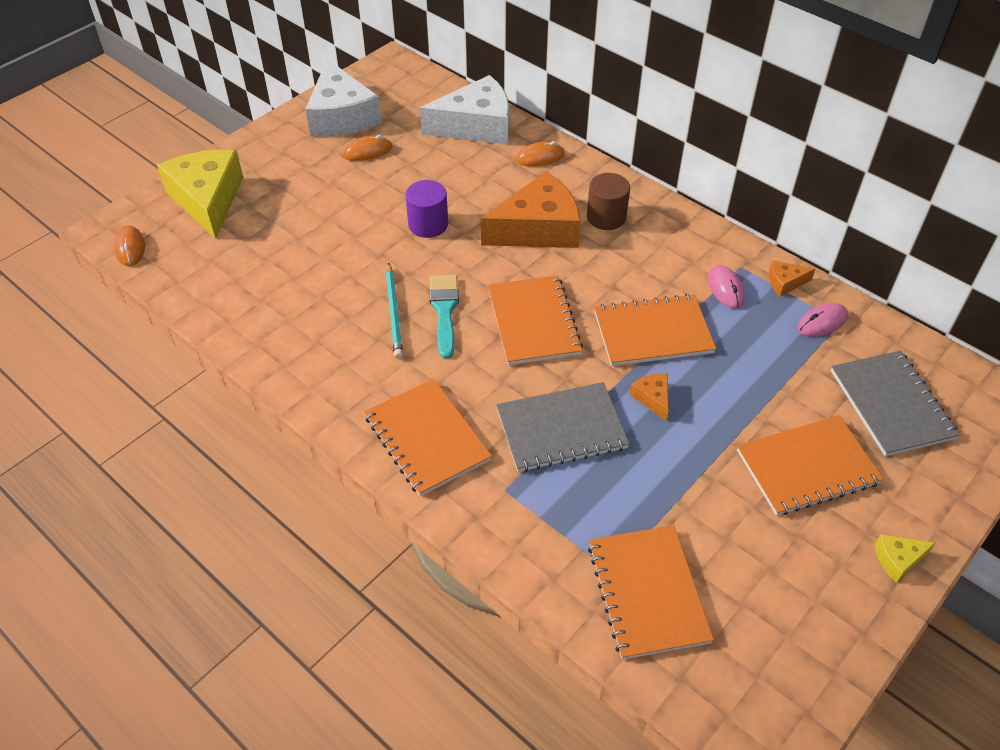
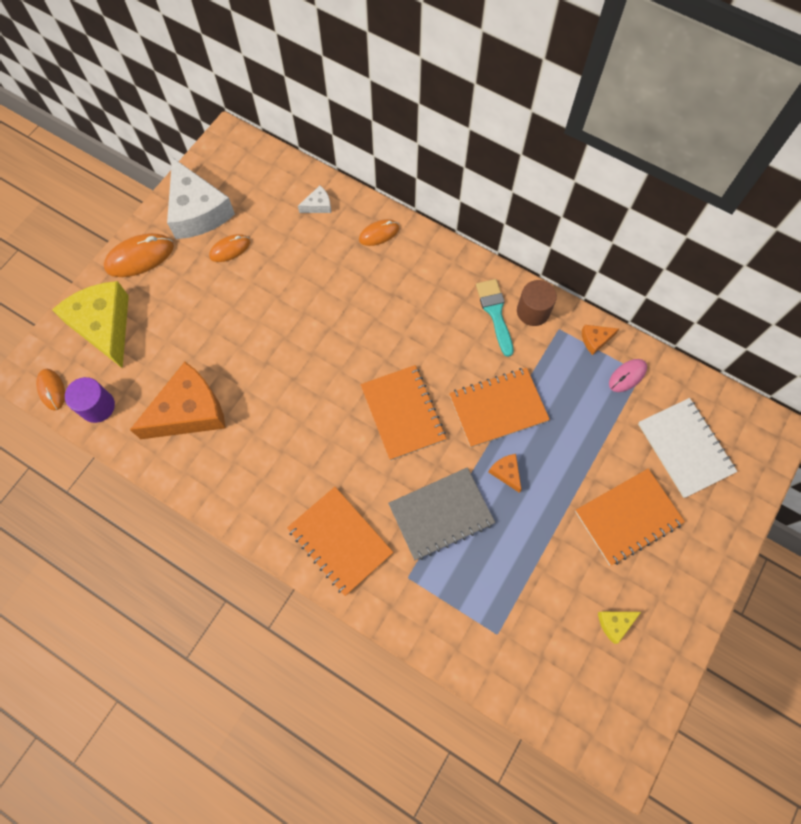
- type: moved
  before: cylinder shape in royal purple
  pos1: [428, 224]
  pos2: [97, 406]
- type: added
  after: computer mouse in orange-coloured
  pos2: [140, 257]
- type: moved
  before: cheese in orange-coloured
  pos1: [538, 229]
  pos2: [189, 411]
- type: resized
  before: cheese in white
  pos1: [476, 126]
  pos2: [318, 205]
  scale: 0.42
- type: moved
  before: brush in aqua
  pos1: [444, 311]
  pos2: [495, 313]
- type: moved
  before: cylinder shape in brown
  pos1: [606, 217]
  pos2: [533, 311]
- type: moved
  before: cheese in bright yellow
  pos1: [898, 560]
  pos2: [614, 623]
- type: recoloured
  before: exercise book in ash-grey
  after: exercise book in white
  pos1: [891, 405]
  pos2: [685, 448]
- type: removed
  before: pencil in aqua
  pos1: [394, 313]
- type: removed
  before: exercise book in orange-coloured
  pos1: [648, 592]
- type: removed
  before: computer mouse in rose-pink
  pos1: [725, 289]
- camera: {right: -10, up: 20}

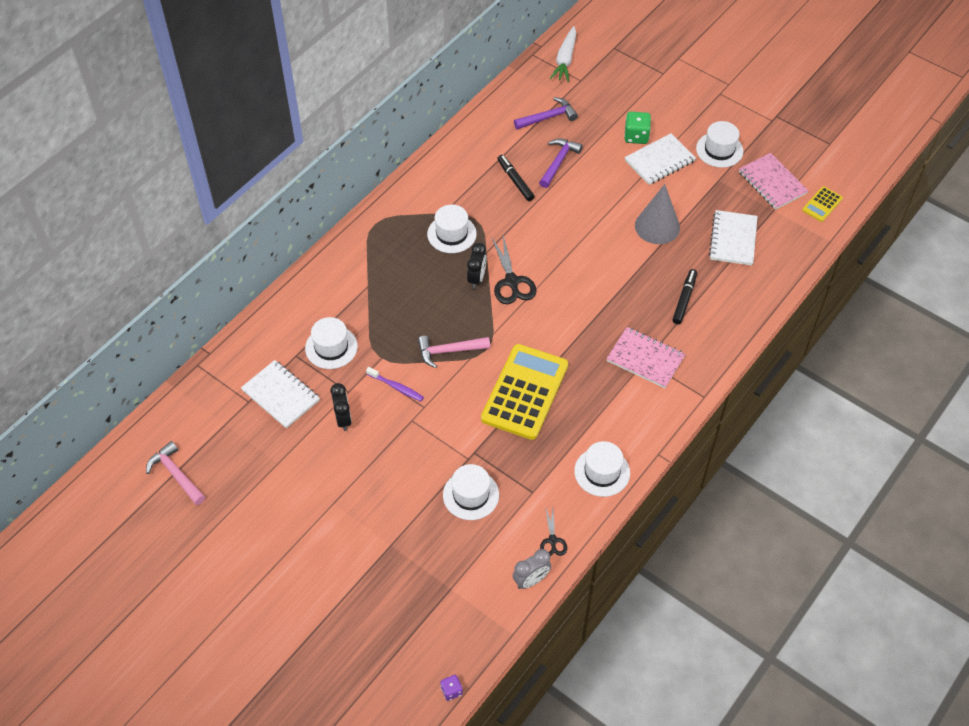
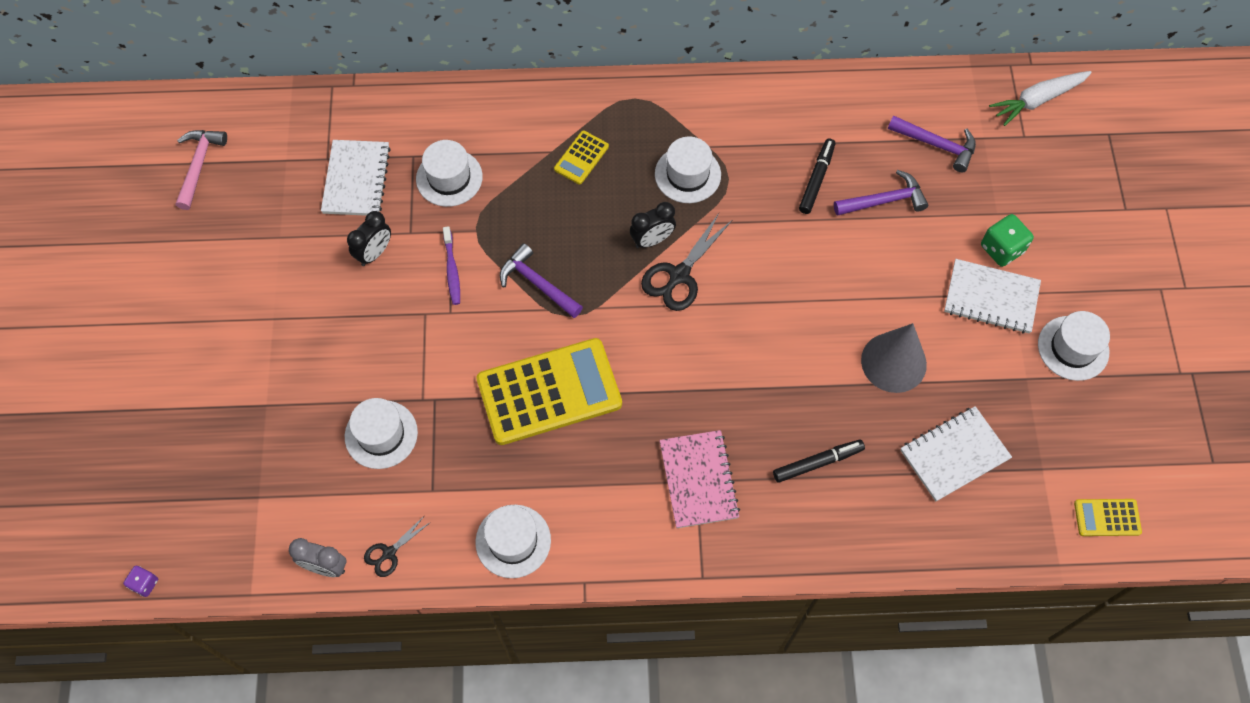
- type: recoloured
  before: claw hammer in rose-pink
  after: claw hammer in royal purple
  pos1: [449, 351]
  pos2: [537, 284]
- type: added
  after: adding machine in bright yellow
  pos2: [581, 158]
- type: removed
  before: exercise book in rose-pink
  pos1: [772, 183]
- camera: {right: 50, up: 10}

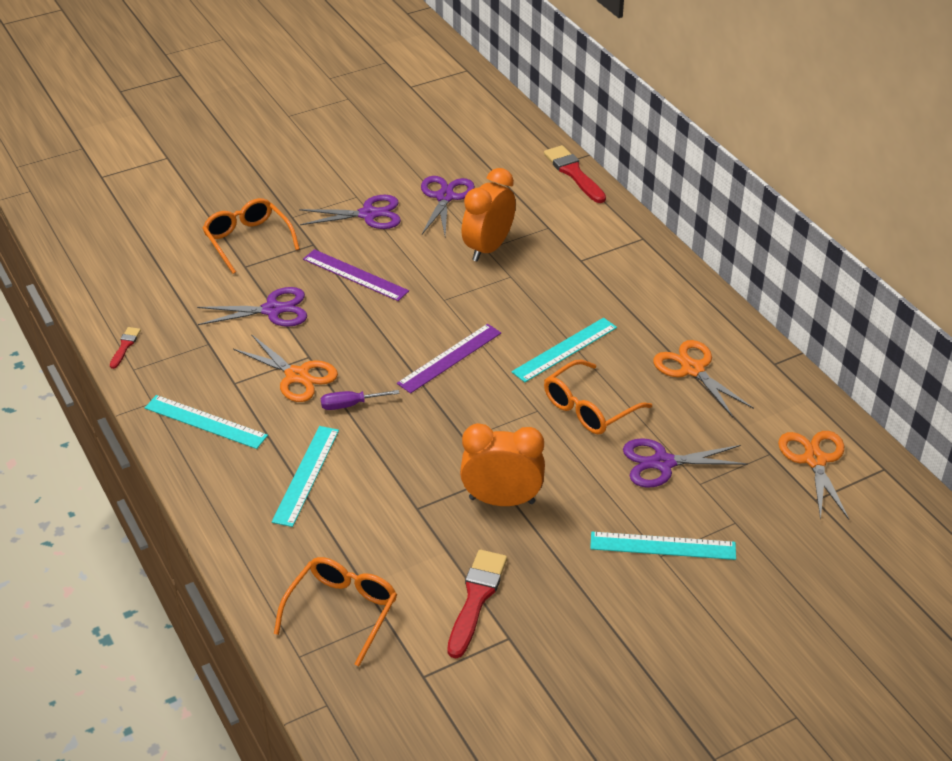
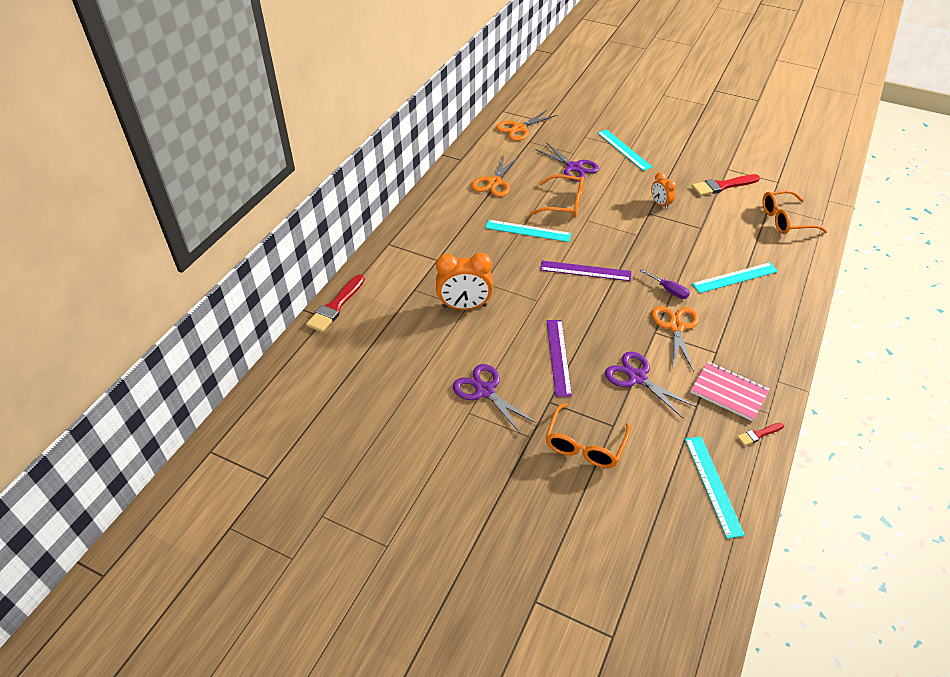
- type: resized
  before: alarm clock in orange-coloured
  pos1: [502, 500]
  pos2: [660, 204]
  scale: 0.55
- type: moved
  before: measuring stick in aqua
  pos1: [205, 422]
  pos2: [713, 485]
- type: added
  after: exercise book in rose-pink
  pos2: [728, 392]
- type: removed
  before: scissors in royal purple
  pos1: [445, 197]
- camera: {right: -125, up: 5}

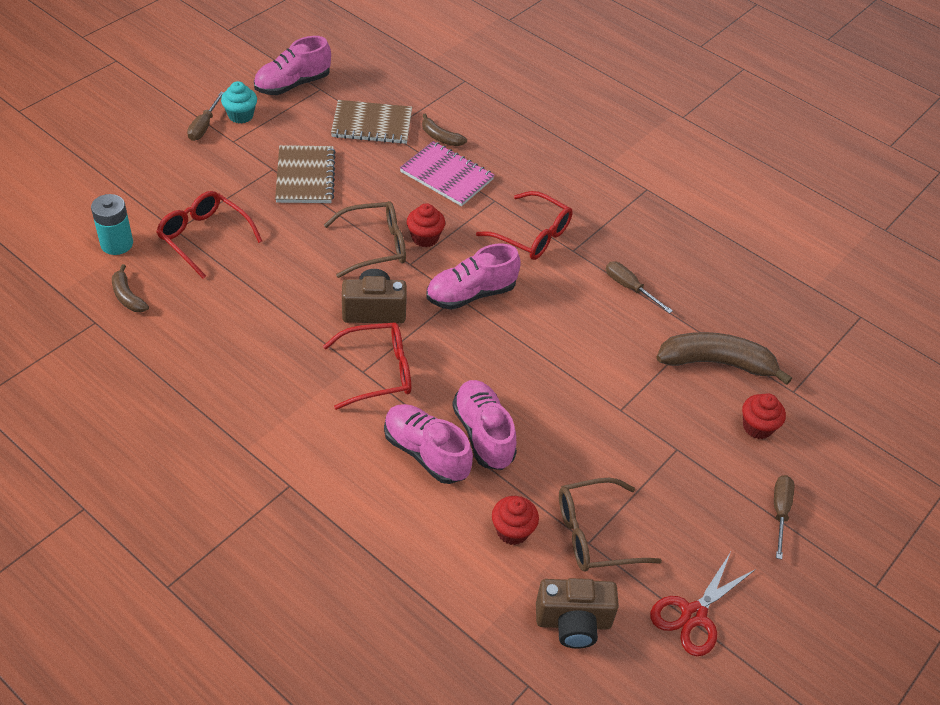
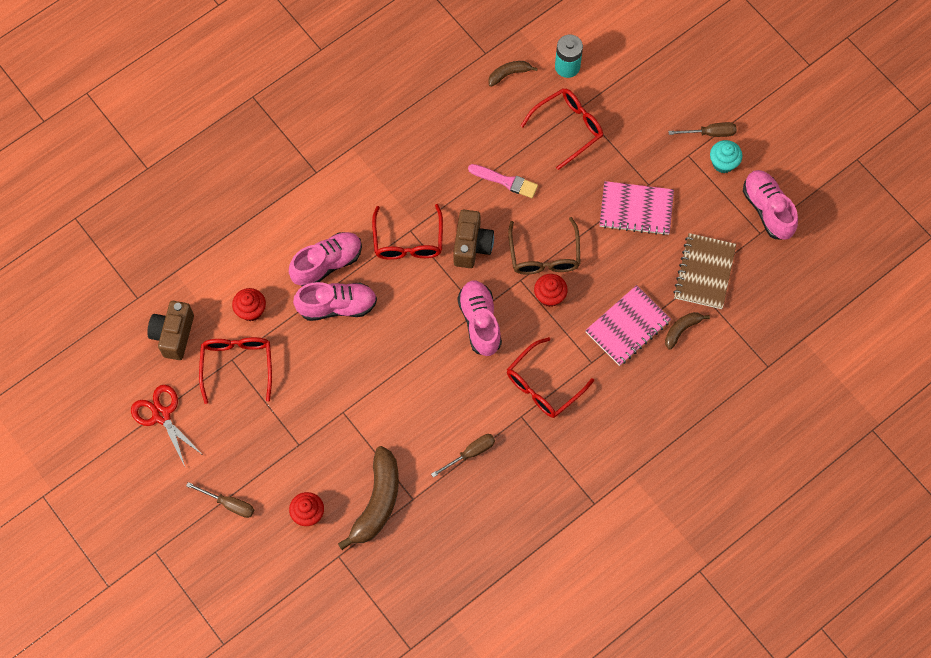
- type: recoloured
  before: spectacles in brown
  after: spectacles in red
  pos1: [595, 534]
  pos2: [237, 365]
- type: added
  after: brush in rose-pink
  pos2: [505, 181]
- type: recoloured
  before: exercise book in brown
  after: exercise book in rose-pink
  pos1: [305, 176]
  pos2: [636, 209]
- type: turned
  before: hand screwdriver in brown
  pos1: [204, 126]
  pos2: [710, 133]
  turn: 150
- camera: {right: 105, up: 20}

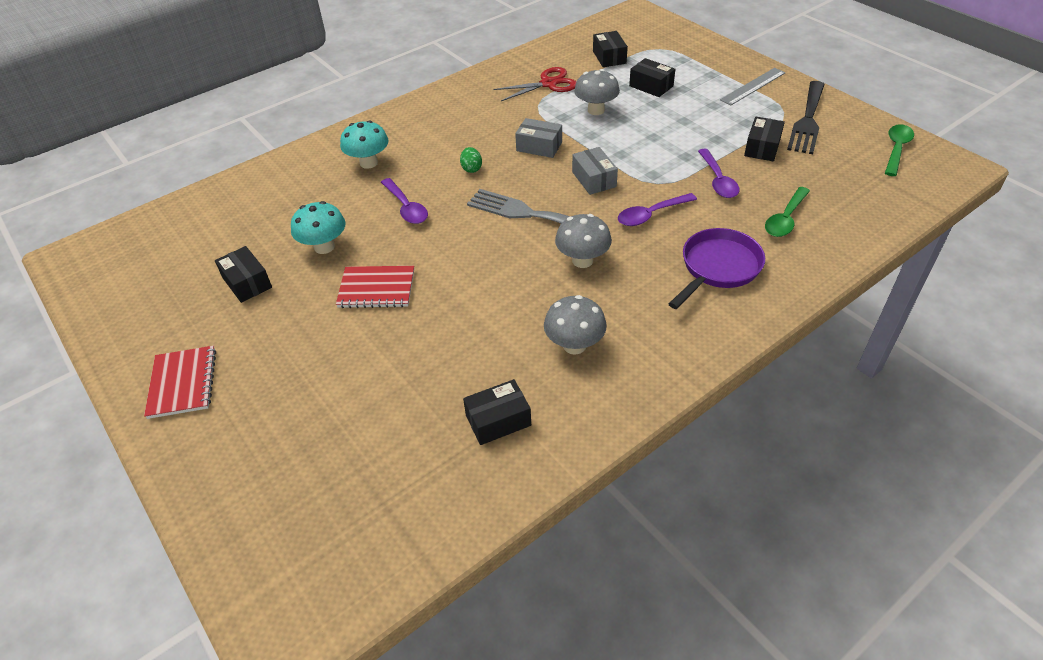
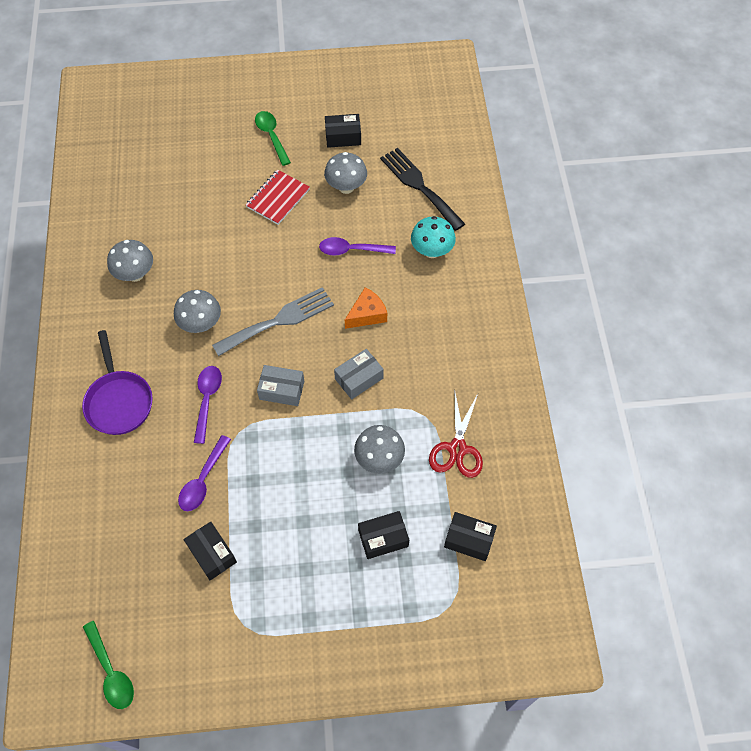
- type: turned
  before: teaspoon in royal purple
  pos1: [718, 180]
  pos2: [203, 480]
  turn: -90
- type: moved
  before: teaspoon in leaf-green
  pos1: [785, 219]
  pos2: [271, 136]
- type: recoloured
  before: mushroom in aqua
  after: mushroom in ash-grey
  pos1: [324, 247]
  pos2: [346, 187]
- type: replaced
  before: toy egg in leaf-green
  after: cheese in orange-coloured
  pos1: [471, 168]
  pos2: [367, 314]
- type: moved
  before: dinner fork in ebony
  pos1: [807, 120]
  pos2: [419, 186]
- type: removed
  before: exercise book in red
  pos1: [183, 383]
- type: removed
  before: package in ebony
  pos1: [498, 420]
- type: removed
  before: measuring stick in ash-grey
  pos1: [753, 86]
- camera: {right: 120, up: 15}

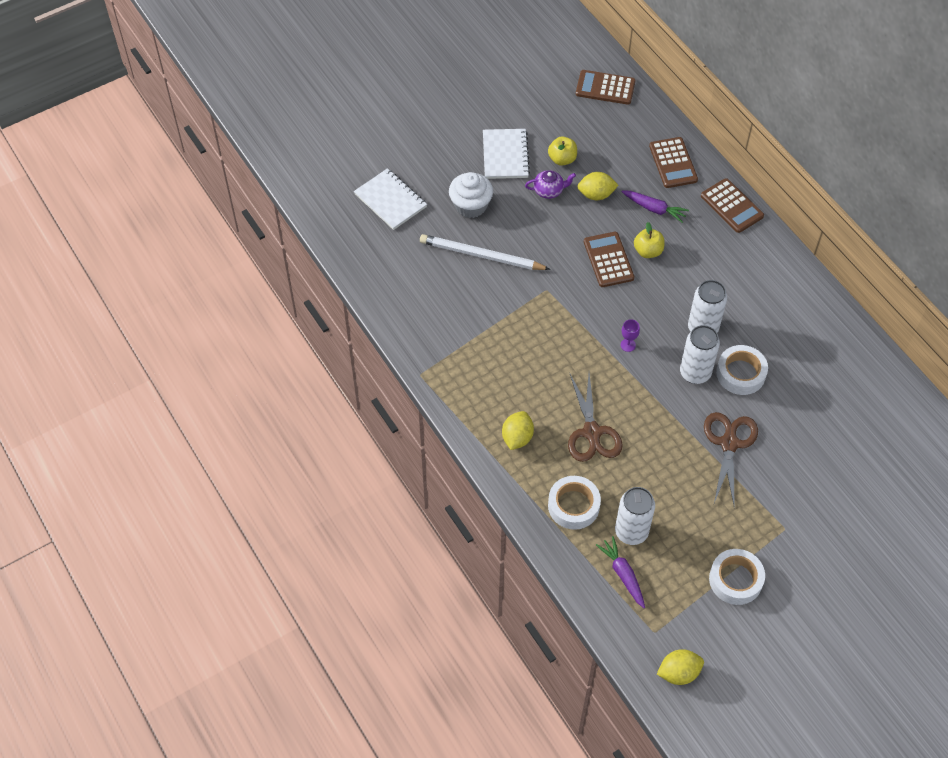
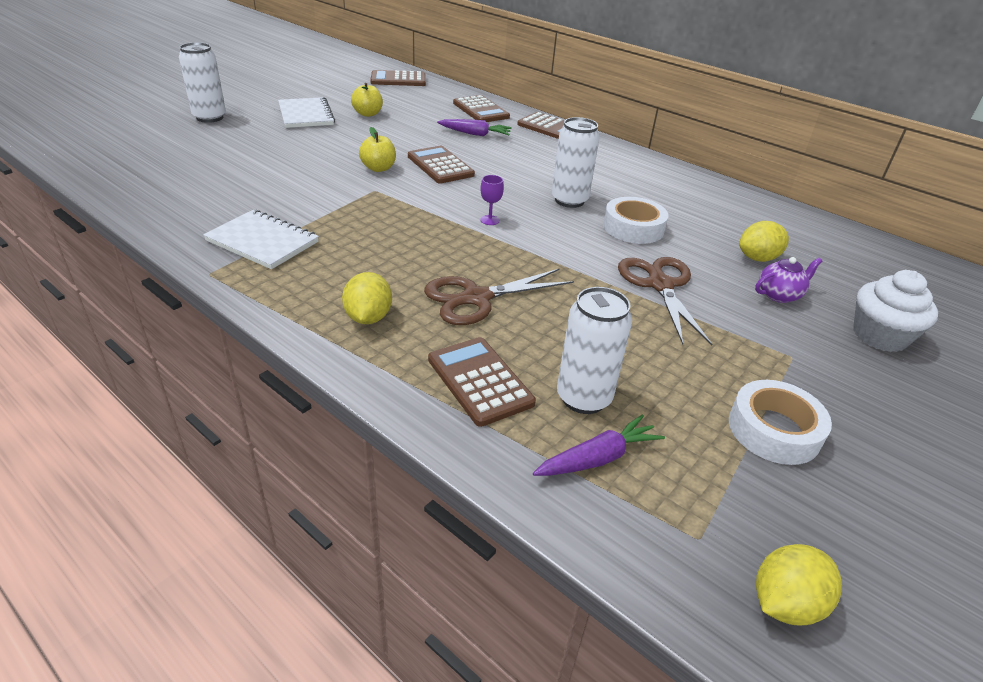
- type: moved
  before: tin in white
  pos1: [695, 373]
  pos2: [210, 117]
- type: moved
  before: exercise book in white
  pos1: [390, 200]
  pos2: [262, 241]
- type: moved
  before: apple in bright yellow
  pos1: [648, 251]
  pos2: [378, 168]
- type: turned
  before: scissors in brown
  pos1: [592, 432]
  pos2: [476, 298]
  turn: 90
- type: replaced
  before: sticky tape in white
  after: adding machine in brown
  pos1: [573, 506]
  pos2: [480, 381]
- type: turned
  before: toy carrot in royal purple
  pos1: [622, 574]
  pos2: [598, 458]
  turn: 105
- type: moved
  before: toy lemon in bright yellow
  pos1: [596, 195]
  pos2: [757, 258]
- type: moved
  before: teapot in royal purple
  pos1: [549, 191]
  pos2: [779, 295]
- type: moved
  before: muffin in white
  pos1: [471, 205]
  pos2: [879, 336]
- type: removed
  before: pencil in white
  pos1: [481, 255]
- camera: {right: -20, up: -20}

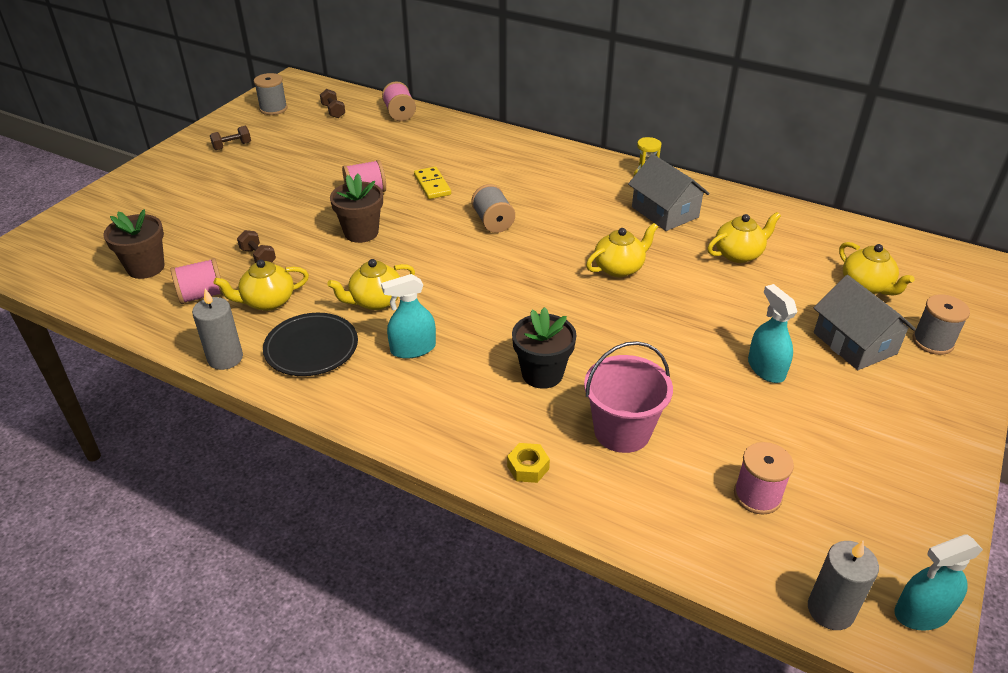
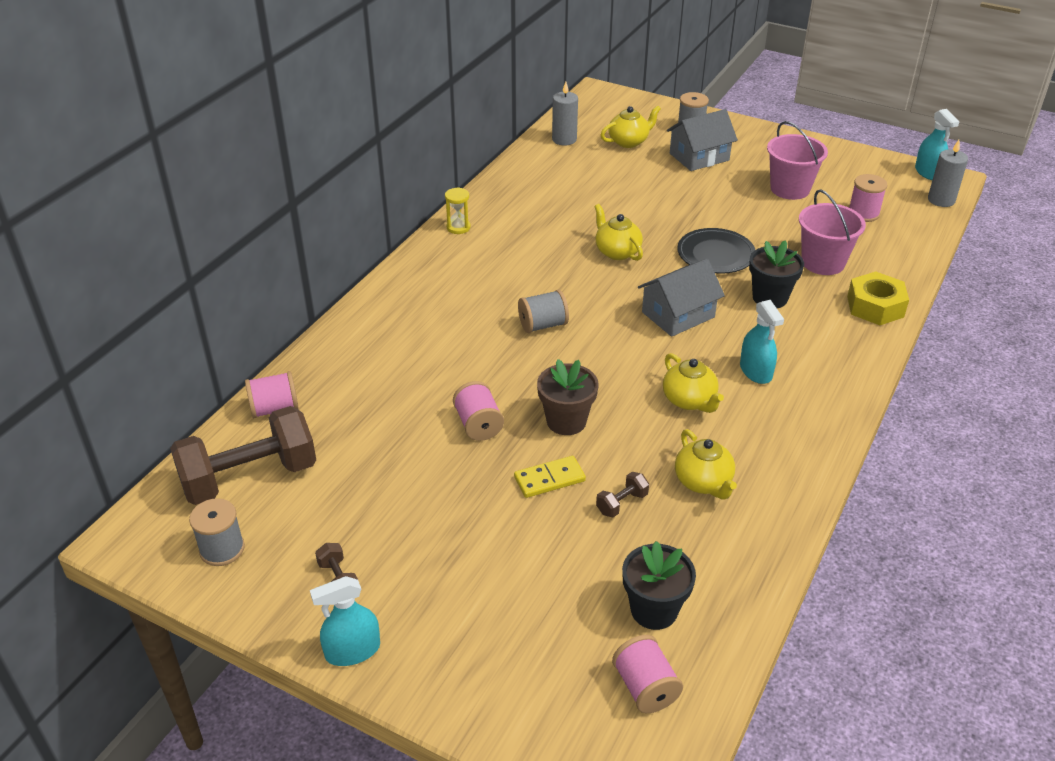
- type: resized
  before: free weight in brown
  pos1: [333, 111]
  pos2: [249, 477]
  scale: 2.49
- type: moved
  before: spray cleaner in aqua
  pos1: [766, 368]
  pos2: [352, 651]
- type: moved
  before: domino in bright yellow
  pos1: [432, 185]
  pos2: [549, 479]
- type: moved
  before: wax candle in ash-grey
  pos1: [225, 358]
  pos2: [564, 139]
- type: moved
  before: reel of thread in rose-pink
  pos1: [202, 295]
  pos2: [645, 688]
- type: recoloured
  before: plant pot in brown
  after: plant pot in ebony
  pos1: [146, 267]
  pos2: [654, 610]
- type: moved
  before: cottage in ash-grey
  pos1: [665, 212]
  pos2: [678, 315]
- type: moved
  before: dinner plate in ebony
  pos1: [311, 348]
  pos2: [715, 254]
- type: added
  after: sand bucket in rose-pink
  pos2: [790, 189]
- type: resized
  before: nut in bright yellow
  pos1: [528, 467]
  pos2: [875, 306]
  scale: 1.85
- type: removed
  before: teapot in bright yellow
  pos1: [738, 254]
- camera: {right: -90, up: 0}

